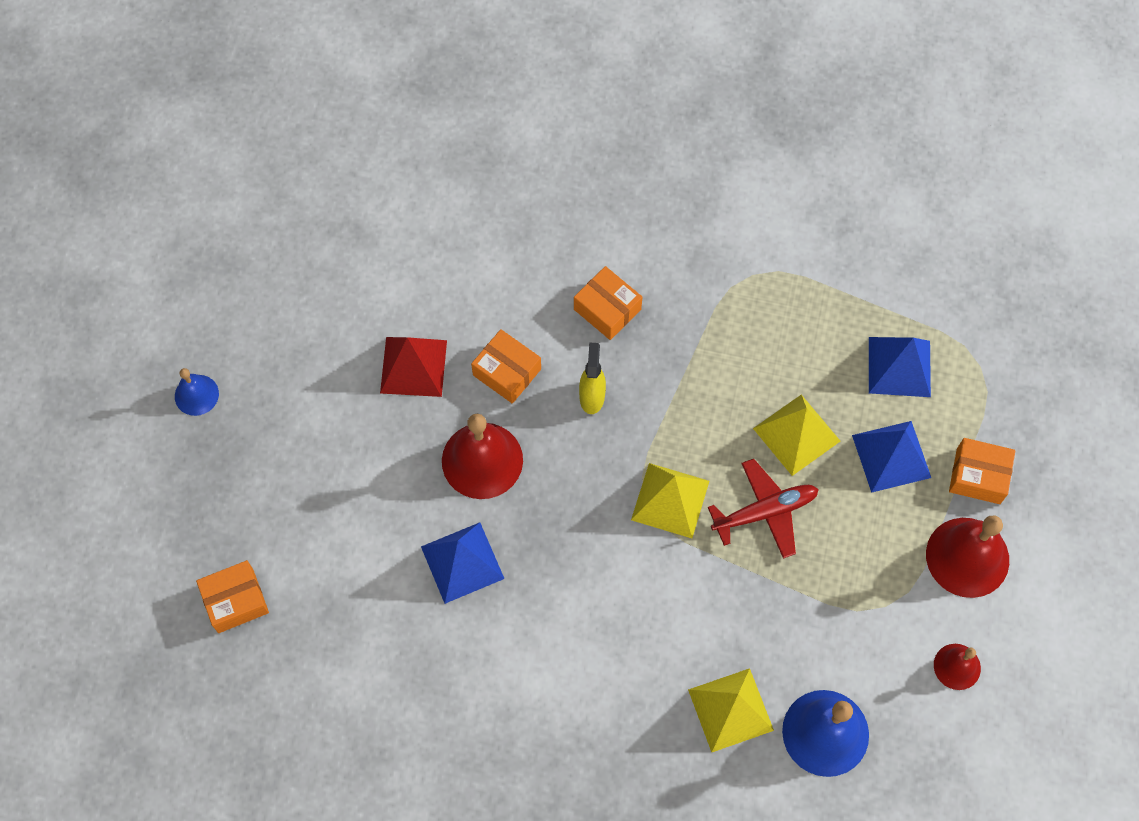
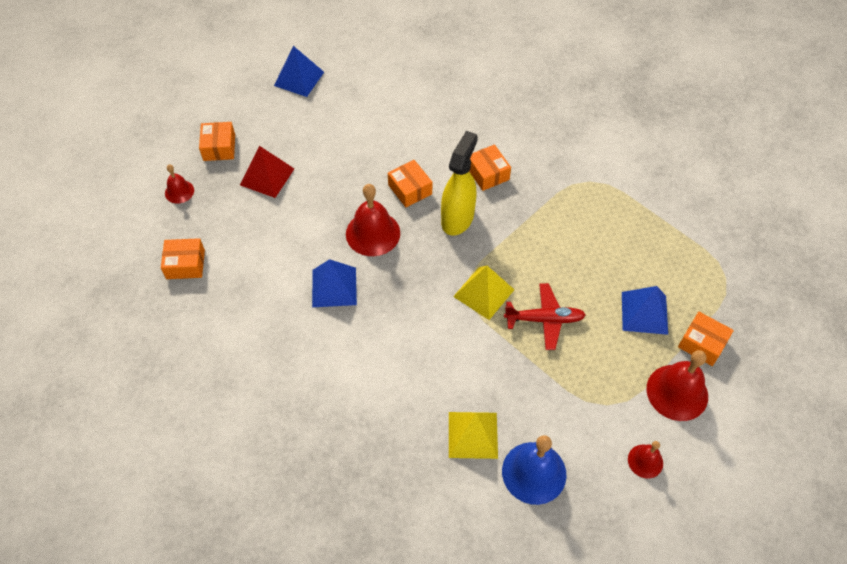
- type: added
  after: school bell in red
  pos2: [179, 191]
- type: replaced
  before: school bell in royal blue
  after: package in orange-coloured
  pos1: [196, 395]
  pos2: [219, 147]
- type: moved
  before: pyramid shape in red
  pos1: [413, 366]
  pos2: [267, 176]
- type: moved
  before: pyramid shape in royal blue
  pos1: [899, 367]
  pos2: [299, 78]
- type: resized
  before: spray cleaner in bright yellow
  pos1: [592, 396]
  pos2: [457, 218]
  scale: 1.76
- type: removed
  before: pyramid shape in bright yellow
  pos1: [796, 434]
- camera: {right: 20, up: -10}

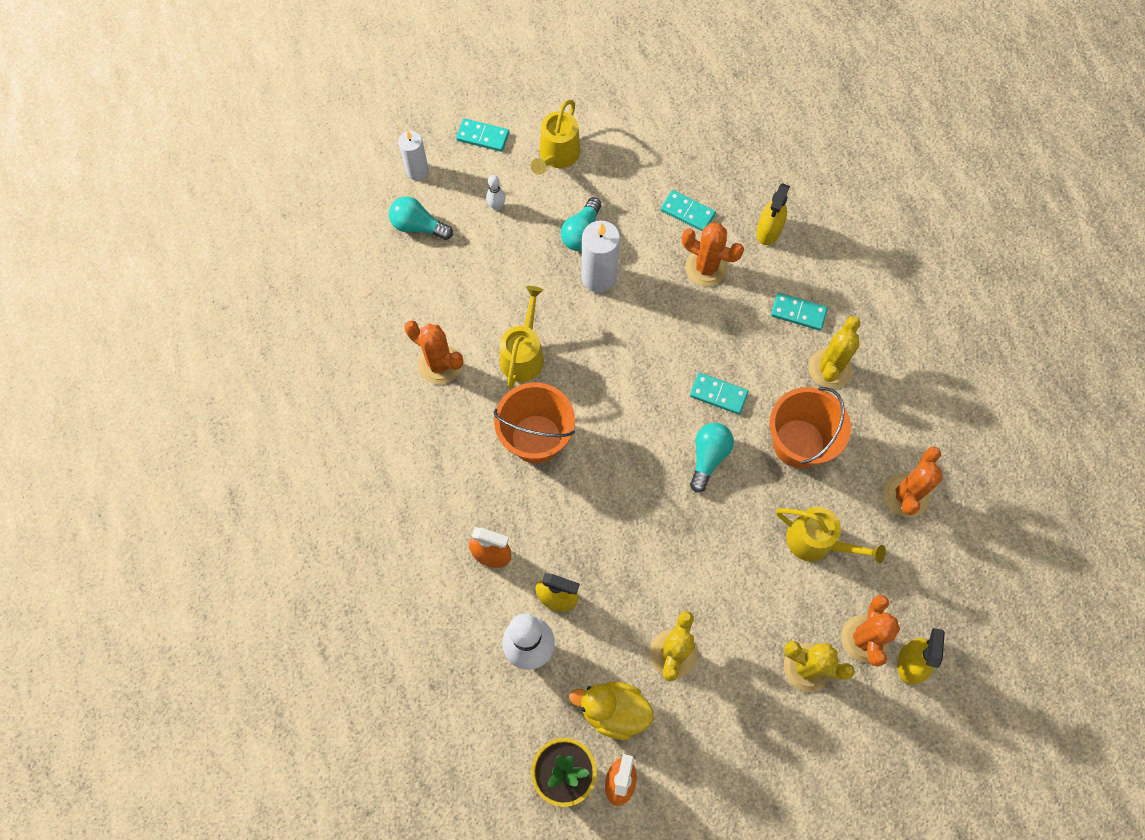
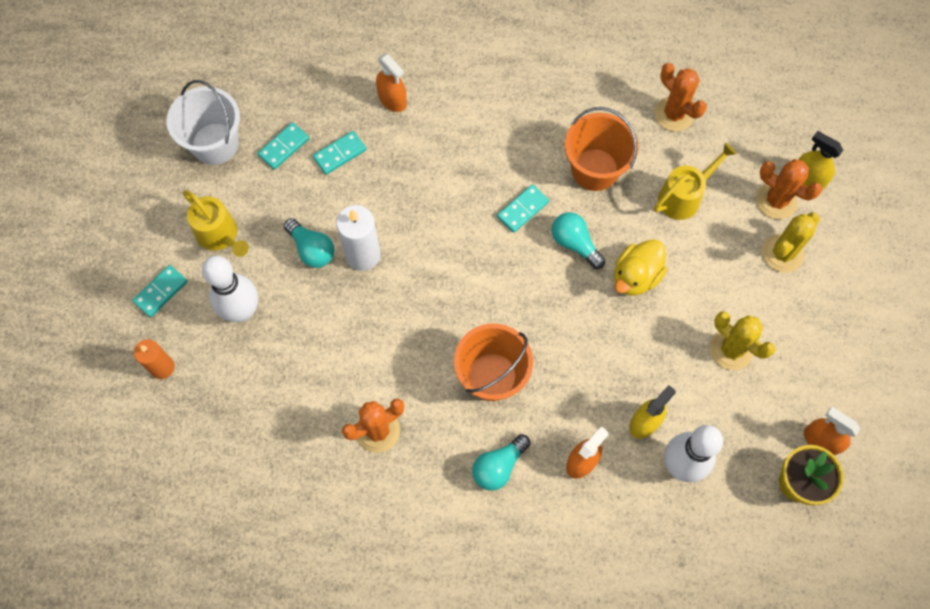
- type: recoloured
  before: wax candle in white
  after: wax candle in orange-coloured
  pos1: [417, 171]
  pos2: [162, 367]
- type: added
  after: sand bucket in white
  pos2: [215, 144]
- type: resized
  before: skittle in white
  pos1: [496, 206]
  pos2: [242, 311]
  scale: 2.32
- type: moved
  before: domino in aqua
  pos1: [798, 313]
  pos2: [284, 147]
- type: recoloured
  before: spray cleaner in bright yellow
  after: spray cleaner in orange-coloured
  pos1: [768, 230]
  pos2: [392, 99]
- type: moved
  before: bulb in aqua
  pos1: [418, 226]
  pos2: [498, 466]
- type: moved
  before: toy duck in bright yellow
  pos1: [613, 711]
  pos2: [635, 276]
- type: removed
  before: watering pot in bright yellow
  pos1: [523, 354]
- type: removed
  before: prickly plant in orange-coloured
  pos1: [706, 268]
- type: removed
  before: prickly plant in bright yellow
  pos1: [829, 368]
- camera: {right: -65, up: 0}

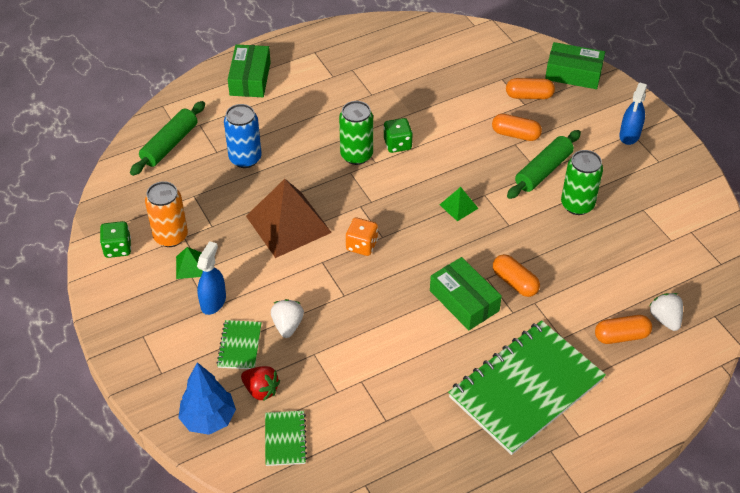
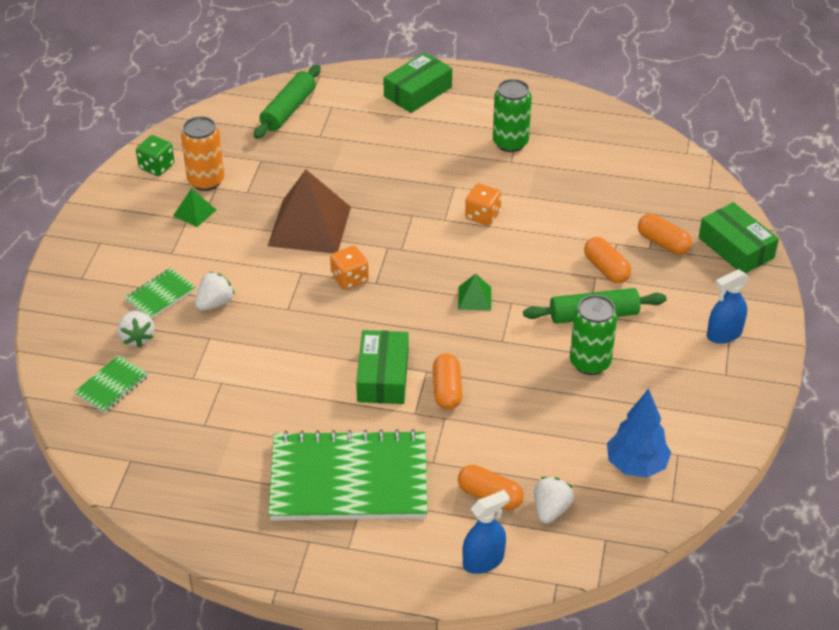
- type: recoloured
  before: berry in red
  after: berry in white
  pos1: [261, 390]
  pos2: [137, 338]
- type: turned
  before: pastry roller in leaf-green
  pos1: [170, 144]
  pos2: [288, 110]
  turn: -45
- type: moved
  before: spray cleaner in royal blue
  pos1: [213, 302]
  pos2: [483, 561]
- type: recoloured
  before: die in leaf-green
  after: die in orange-coloured
  pos1: [397, 144]
  pos2: [482, 215]
- type: moved
  before: tin in leaf-green
  pos1: [356, 155]
  pos2: [510, 143]
- type: moved
  before: toy tree in royal blue
  pos1: [208, 419]
  pos2: [636, 465]
- type: removed
  before: tin in royal blue
  pos1: [245, 158]
- camera: {right: 40, up: -5}

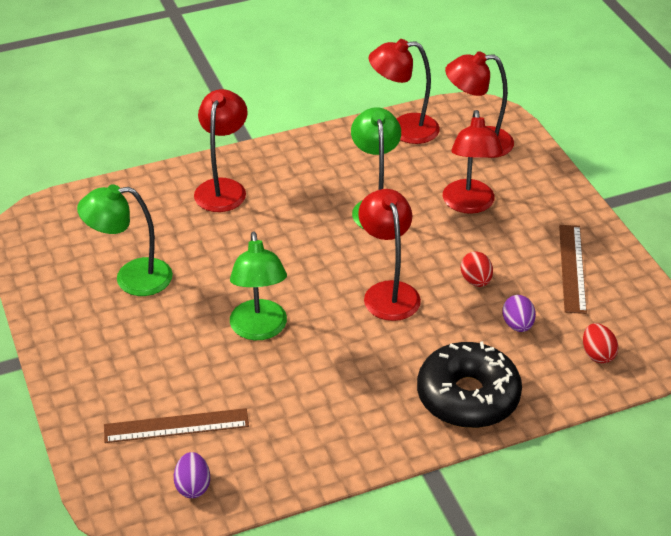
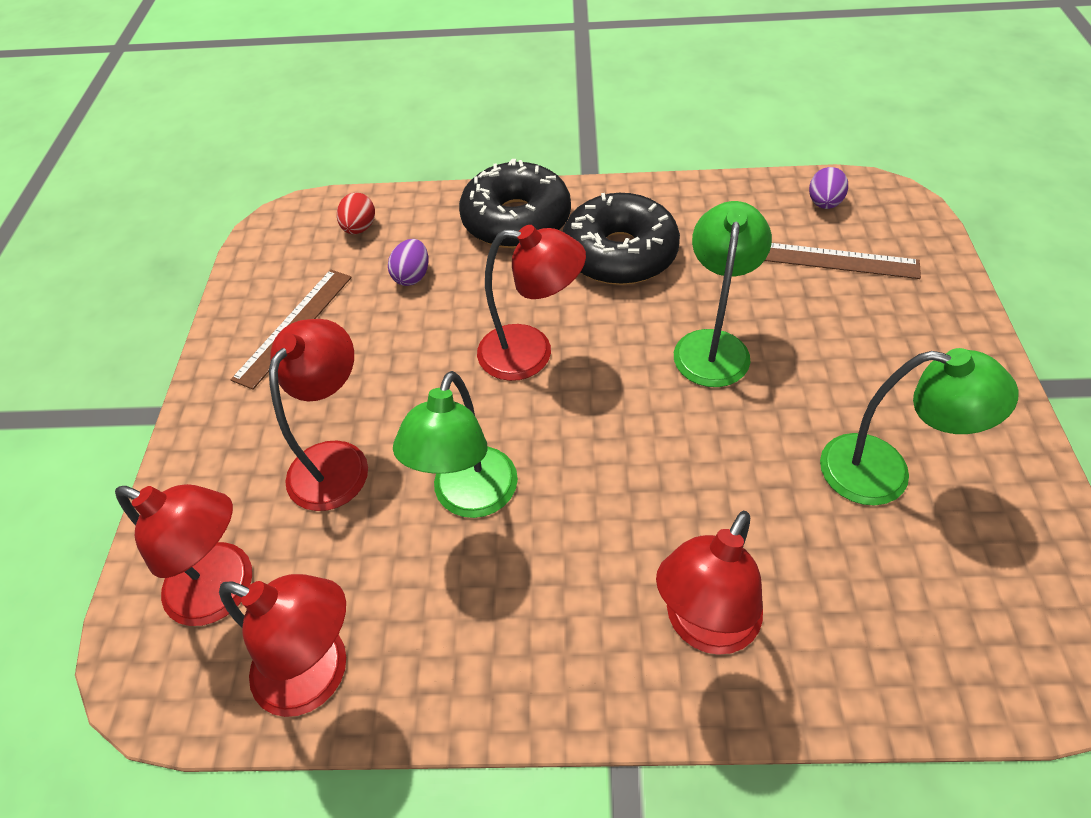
- type: turned
  before: reading lamp in red
  pos1: [388, 292]
  pos2: [531, 353]
  turn: -90
- type: added
  after: glazed donut in ebony
  pos2: [619, 254]
- type: removed
  before: toy egg in red
  pos1: [476, 281]
- camera: {right: -155, up: 10}

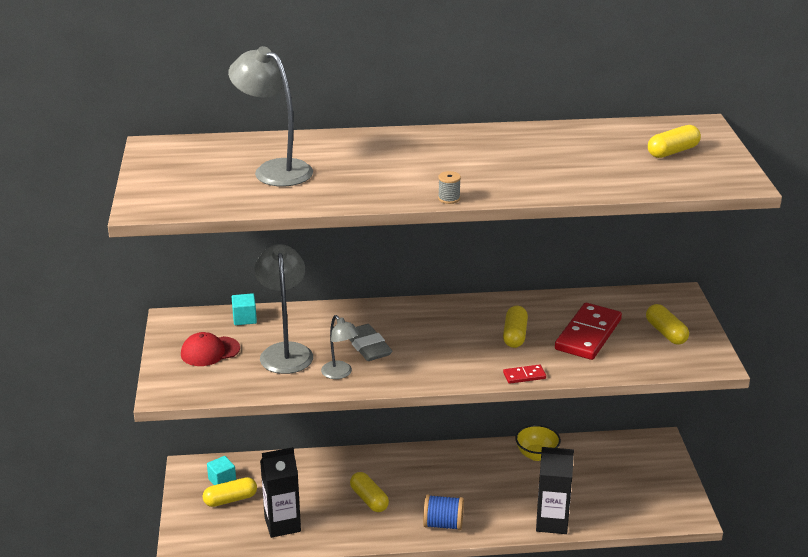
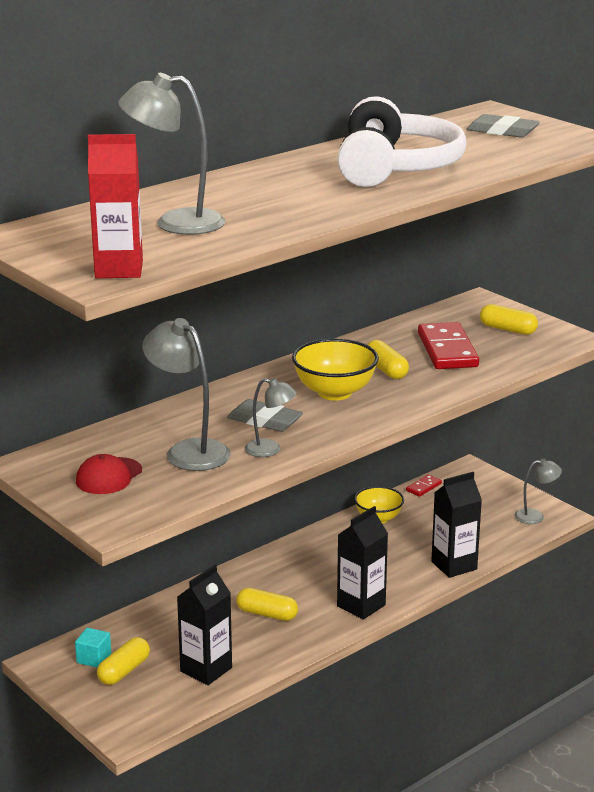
- type: added
  after: milk carton in red
  pos2: [119, 269]
- type: added
  after: serving bowl in bright yellow
  pos2: [334, 392]
- type: added
  after: headset in white
  pos2: [396, 168]
- type: replaced
  before: reel of thread in royal blue
  after: milk carton in ebony
  pos1: [443, 524]
  pos2: [361, 605]
- type: moved
  before: domino in red
  pos1: [524, 376]
  pos2: [423, 487]
- type: replaced
  before: pill shape in bright yellow
  after: pencil eraser in ash-grey
  pos1: [672, 151]
  pos2: [502, 131]
- type: added
  after: reading lamp in ash-grey
  pos2: [535, 516]
- type: removed
  before: solid cube in aqua
  pos1: [244, 318]
- type: removed
  before: reel of thread in ash-grey
  pos1: [449, 199]
- camera: {right: -35, up: -5}

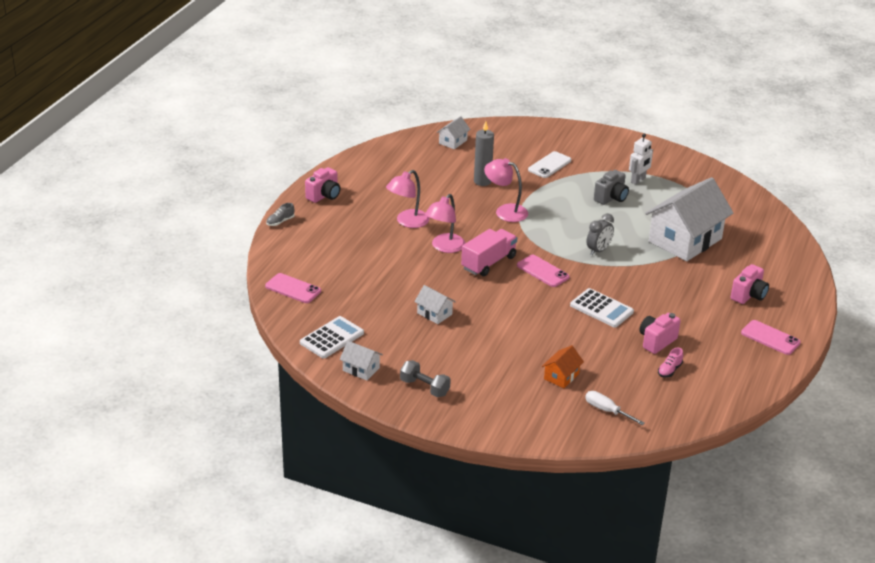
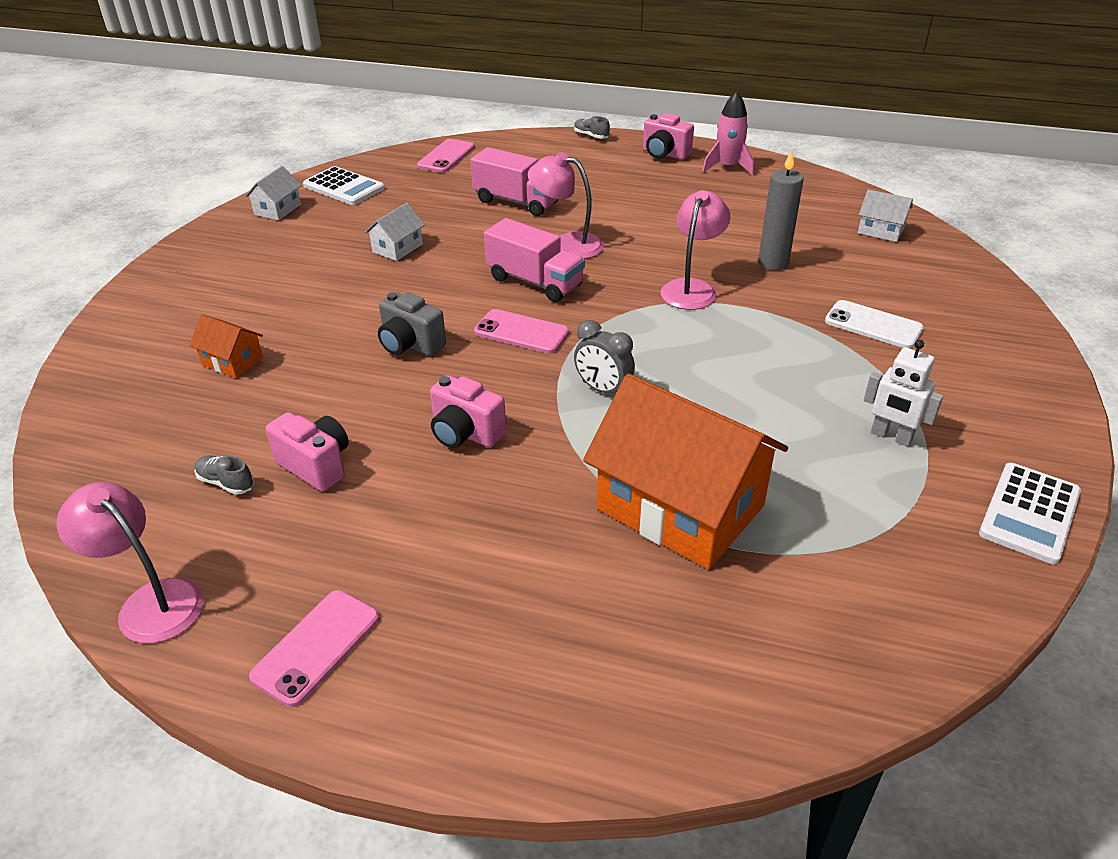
- type: moved
  before: reading lamp in rose-pink
  pos1: [407, 222]
  pos2: [150, 601]
- type: recoloured
  before: shoe in rose-pink
  after: shoe in ash-grey
  pos1: [669, 370]
  pos2: [226, 483]
- type: moved
  before: camera in ash-grey
  pos1: [611, 198]
  pos2: [410, 345]
- type: moved
  before: camera in rose-pink
  pos1: [748, 295]
  pos2: [465, 433]
- type: added
  after: lorry in rose-pink
  pos2: [517, 202]
- type: turned
  before: phone in rose-pink
  pos1: [542, 271]
  pos2: [521, 332]
  turn: 75
- type: recoloured
  before: cottage in white
  after: cottage in orange-coloured
  pos1: [685, 240]
  pos2: [680, 507]
- type: added
  after: rocket in rose-pink
  pos2: [728, 167]
- type: moved
  before: adding machine in white
  pos1: [601, 308]
  pos2: [1029, 513]
- type: removed
  before: free weight in ash-grey
  pos1: [424, 387]
- type: removed
  before: hand screwdriver in white
  pos1: [607, 411]
- camera: {right: 85, up: 5}

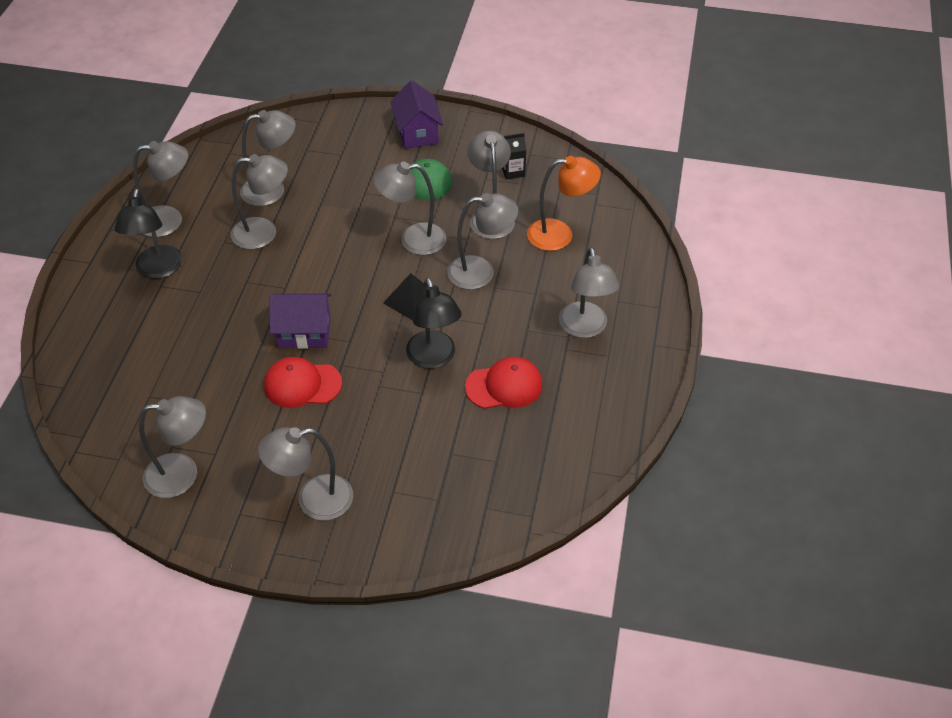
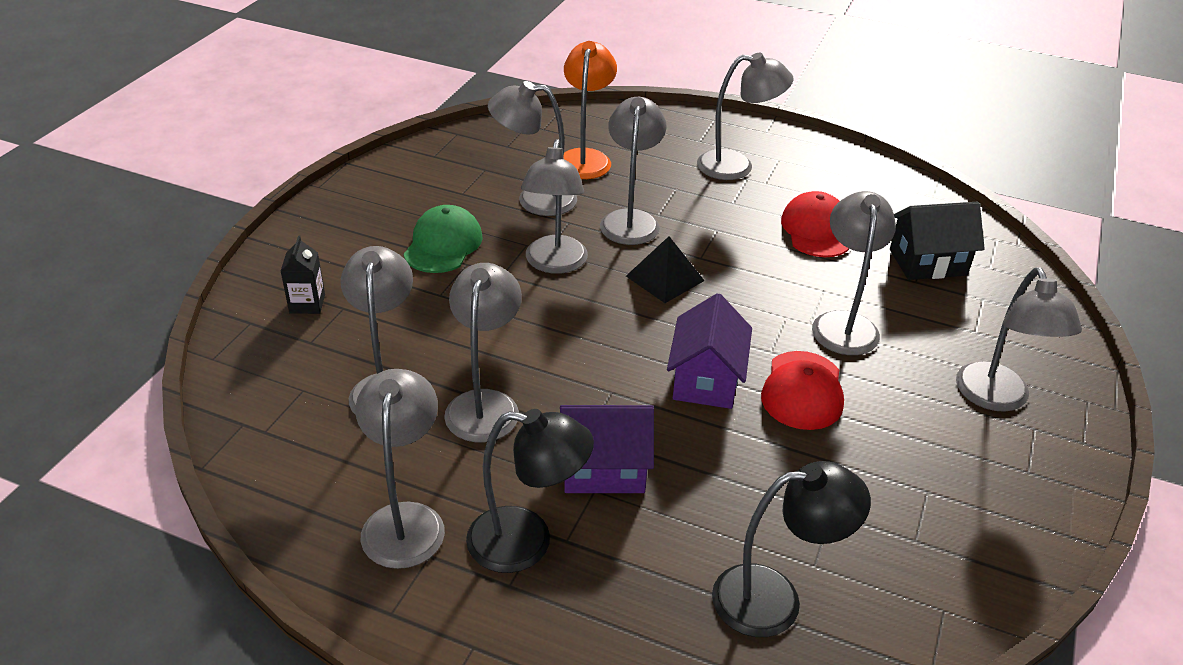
- type: moved
  before: milk carton in ebony
  pos1: [513, 171]
  pos2: [307, 304]
- type: moved
  before: cottage in royal purple
  pos1: [417, 133]
  pos2: [603, 469]
- type: moved
  before: reading lamp in ebony
  pos1: [434, 358]
  pos2: [775, 598]
- type: moved
  before: reading lamp in ash-grey
  pos1: [183, 474]
  pos2: [844, 323]
- type: added
  after: cottage in ebony
  pos2: [927, 262]
- camera: {right: -80, up: -10}

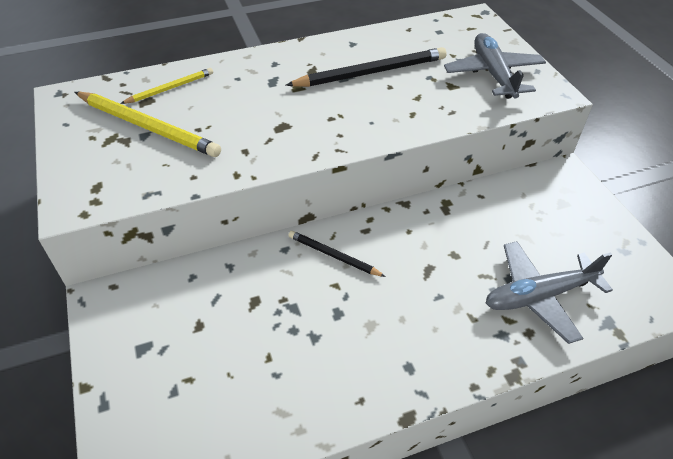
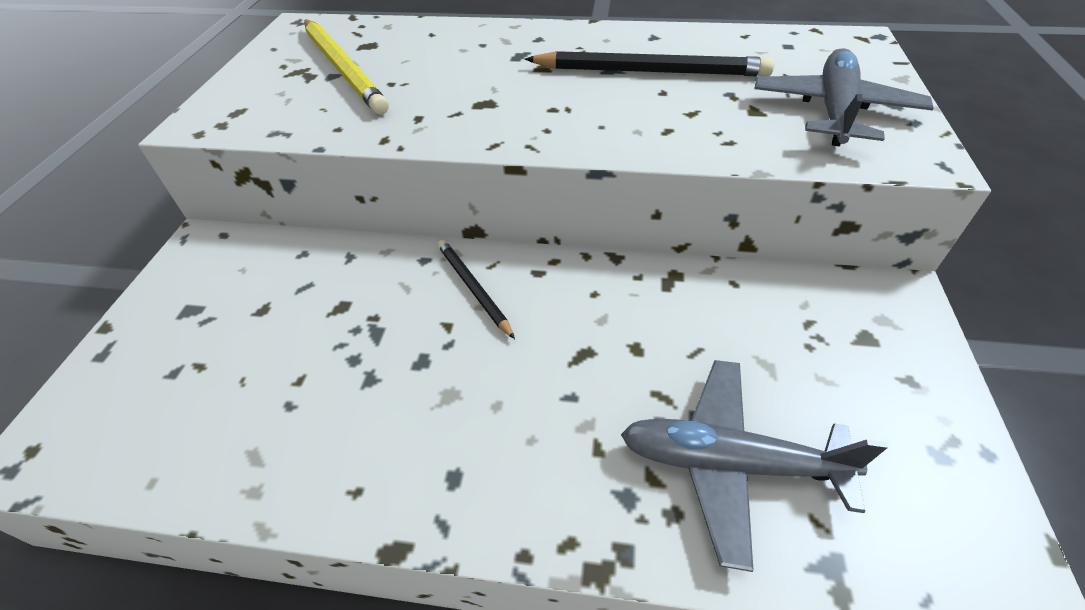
- type: removed
  before: pencil in bright yellow
  pos1: [170, 88]
- camera: {right: 30, up: 0}

